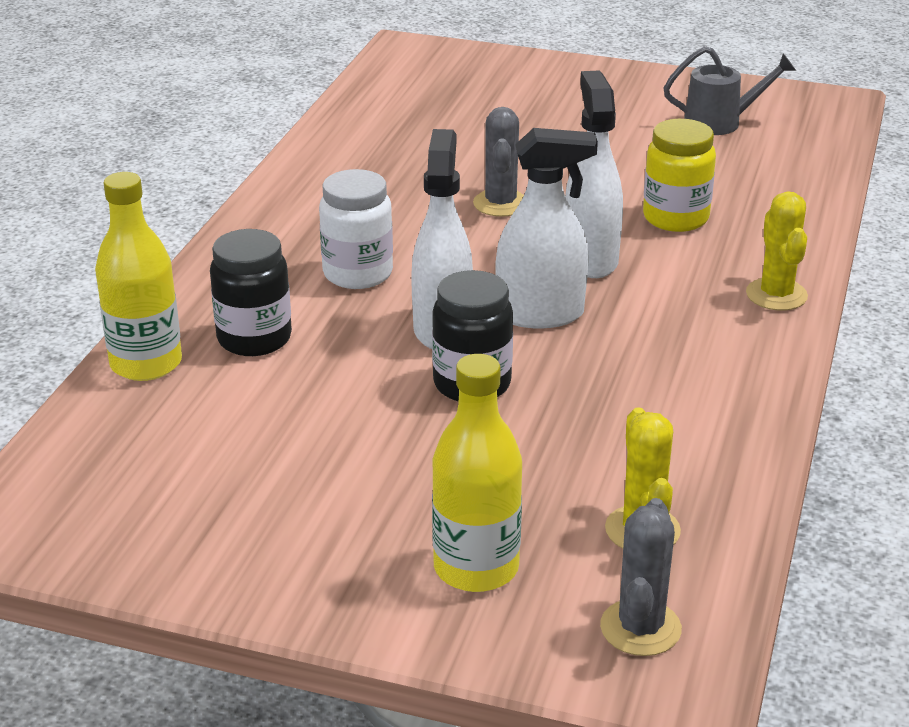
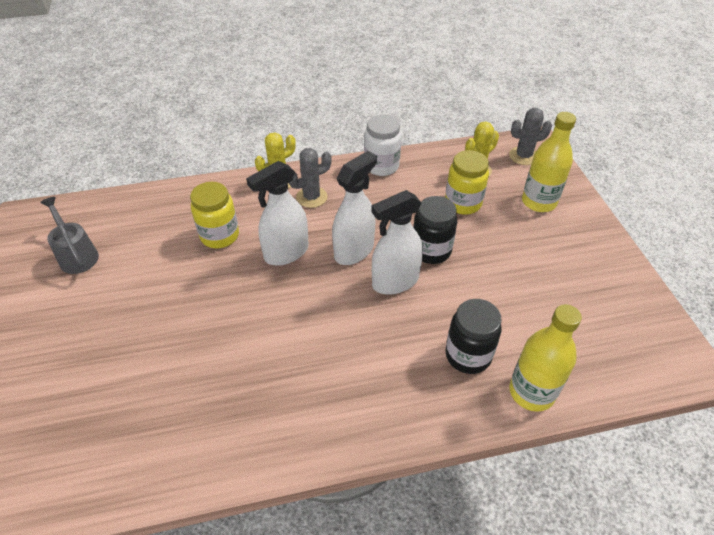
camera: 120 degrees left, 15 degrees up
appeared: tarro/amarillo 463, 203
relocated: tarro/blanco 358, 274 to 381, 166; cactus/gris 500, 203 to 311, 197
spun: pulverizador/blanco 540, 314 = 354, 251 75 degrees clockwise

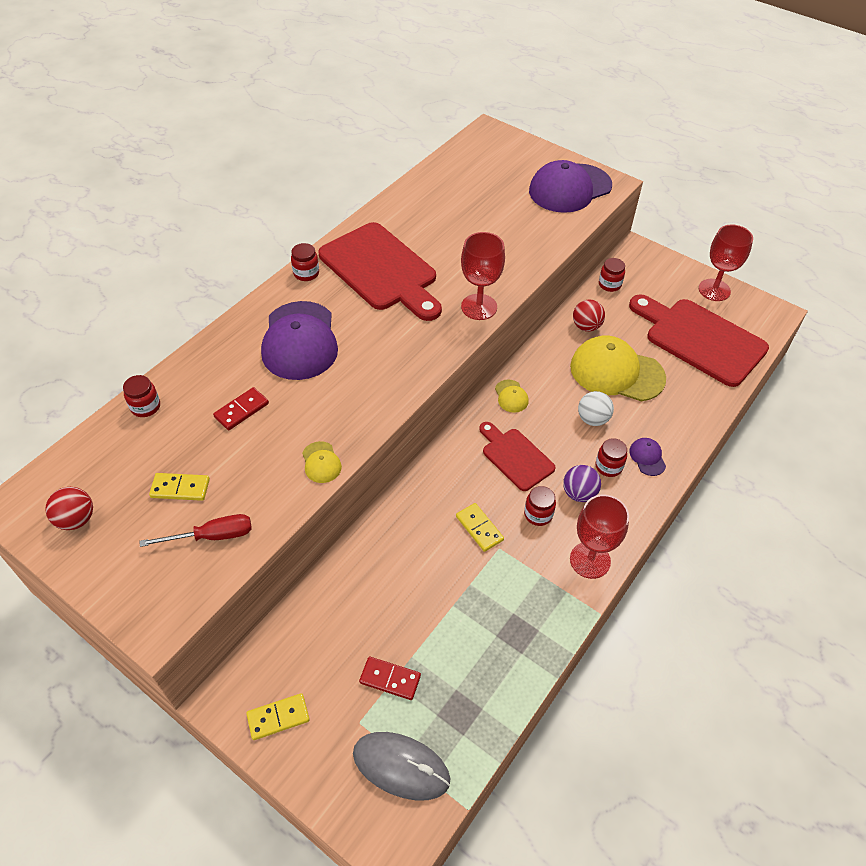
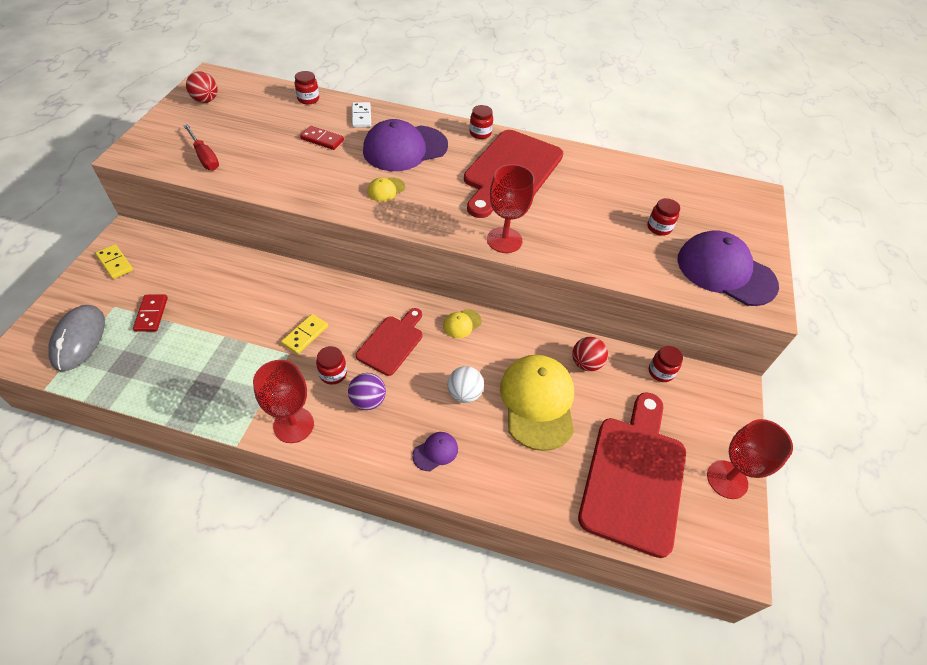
camera: 65 degrees right, 0 degrees up
missing: ficha de dominó/amarillo 180, 488
appeared: ficha de dominó/blanco 361, 116
relocated: gorra/amarillo 321, 462 to 386, 190; tarro/rojo 608, 466 to 659, 228

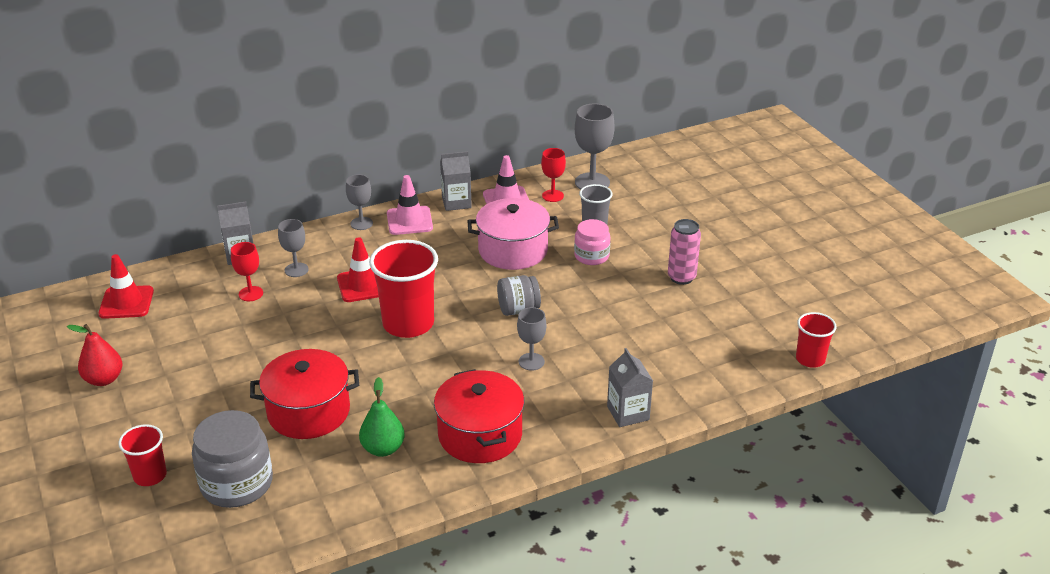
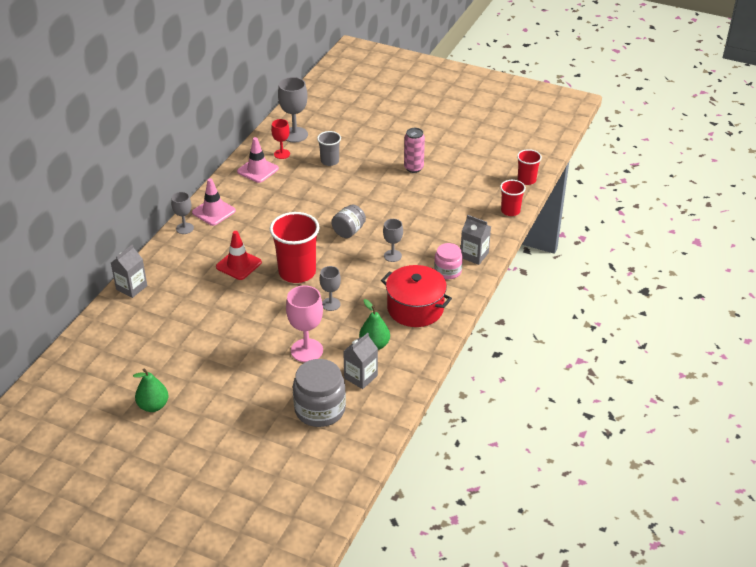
camera: 40 degrees left, 5 degrees up
missing: cono de tráfico/rojo 126, 302; copa/rojo 251, 294; olla/rosa 513, 250
relocated: vaso/rojo 150, 476 to 510, 211; copa/gris 296, 270 to 331, 304; cartón de leche/gris 456, 202 to 360, 377; tarro/rosa 591, 256 to 447, 271
exchanged: olla/rojo 308, 412 to copa/rosa 307, 350
colour: pera/rojo 104, 379 to pera/verde 153, 406

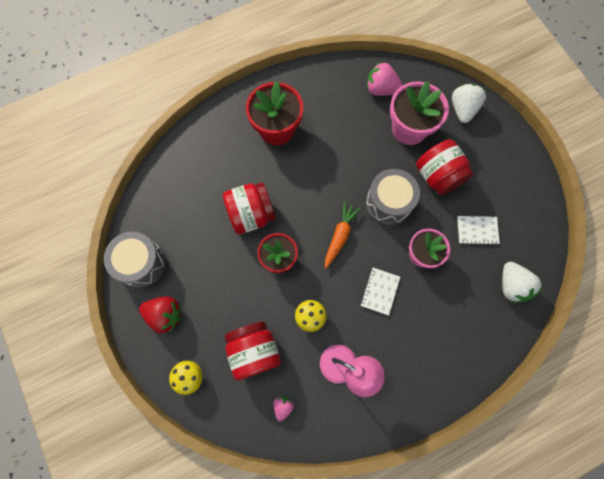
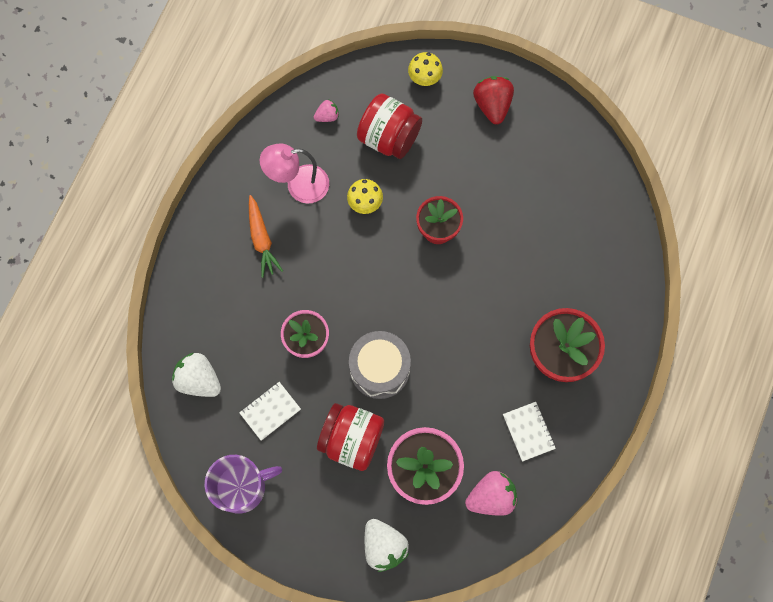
camera: 140 degrees right, 0 degrees up
missing: tambor/gris 141, 263; tarro/rojo 251, 214
appeared: taza/morado 241, 487
relocated: zanahoria/naranja 340, 235 to 262, 240; cuaderno/blanco 380, 291 to 528, 431
spun: fresa/rojo 165, 315 = 492, 105 105 degrees clockwise; fresa/rosa 283, 406 = 327, 116 90 degrees counterclockwise

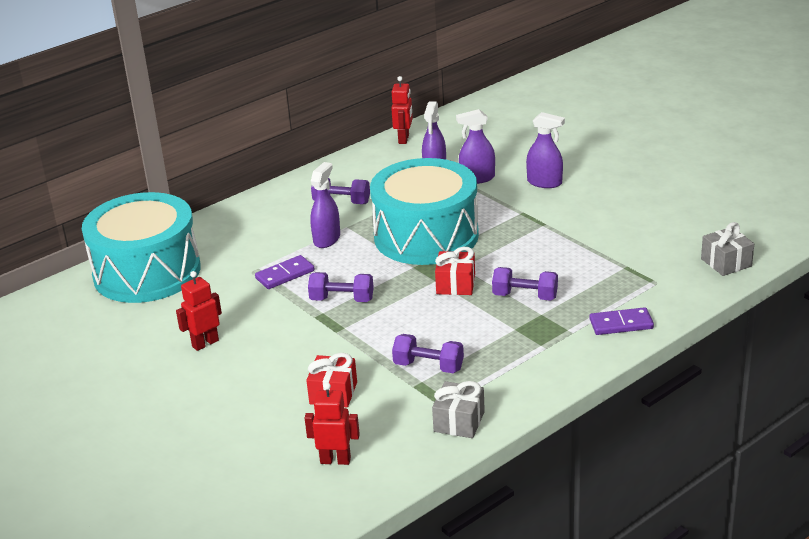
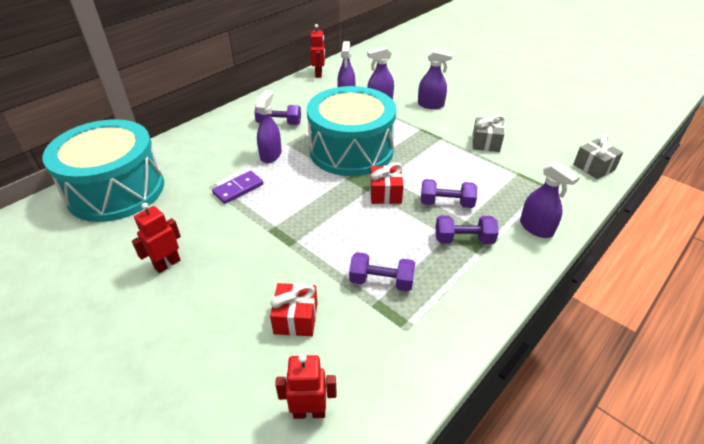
camera: 10 degrees left, 10 degrees up
relocated: mancuerna/morado 342, 300 to 463, 239; regalo/gris 459, 422 to 485, 143
exchanged: ficha de dominó/morado 621, 324 to pulverizador/morado 536, 228

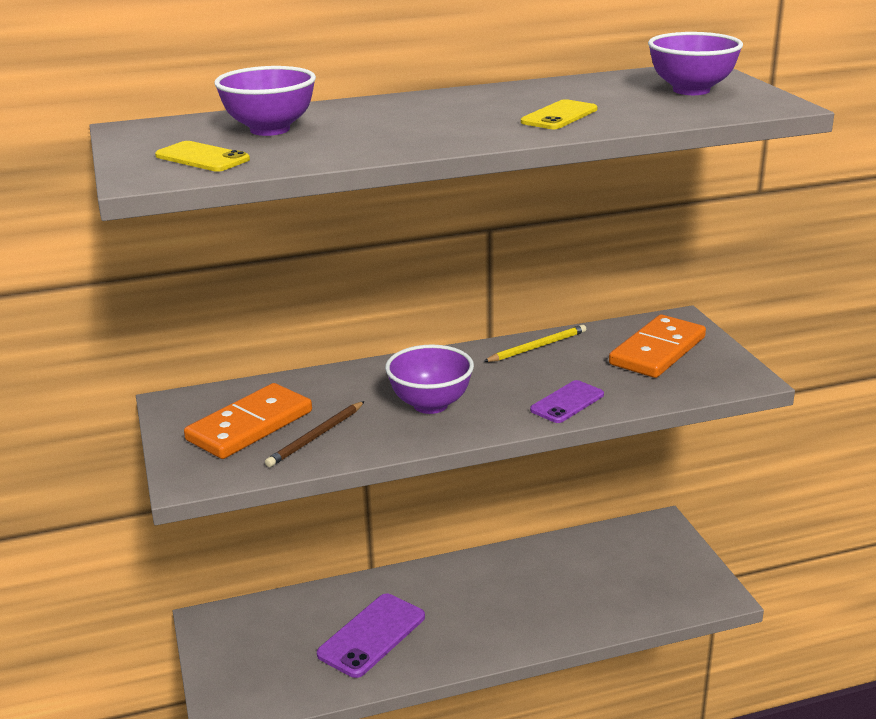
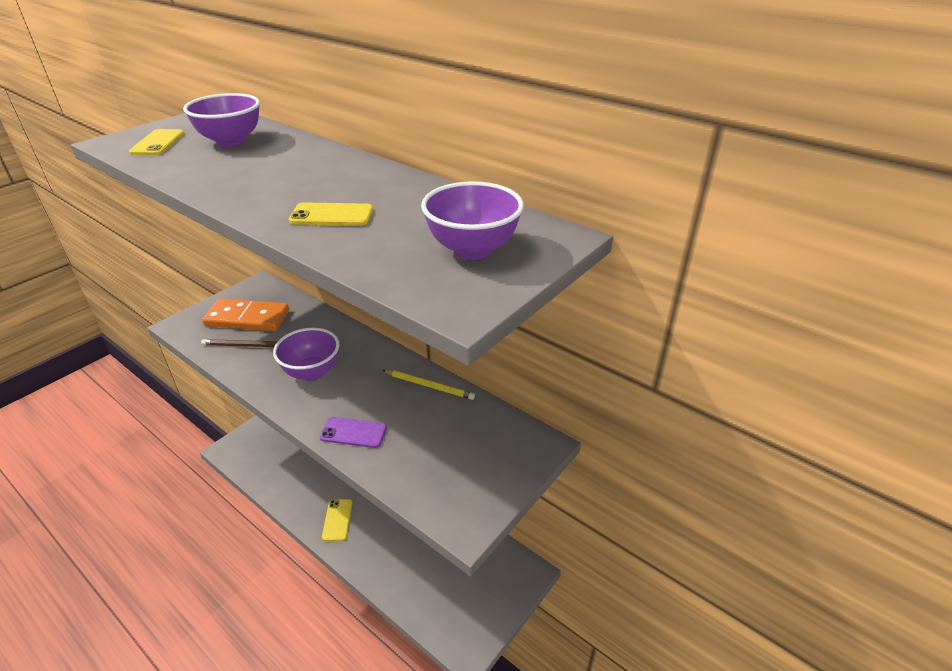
camera: 55 degrees right, 10 degrees up
missing: móvil/morado 372, 635; ficha de dominó/naranja 658, 351
appeared: móvil/amarillo 337, 520

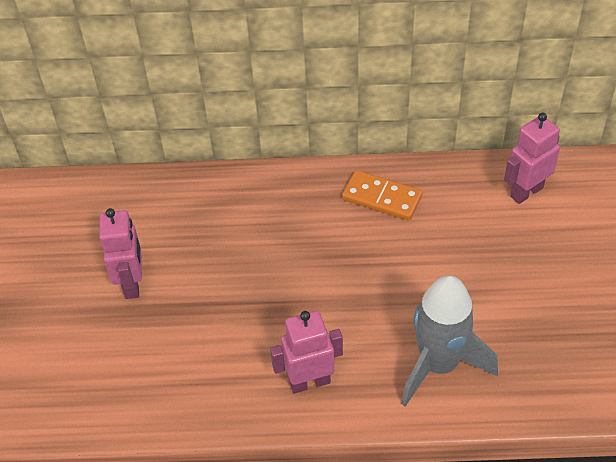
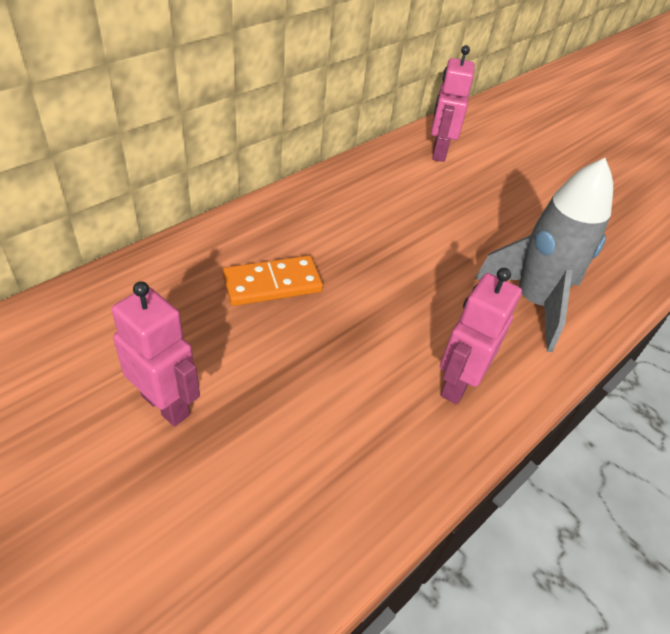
camera: 50 degrees left, 5 degrees down
relocated: ficha de dominó/naranja 382, 198 to 272, 284

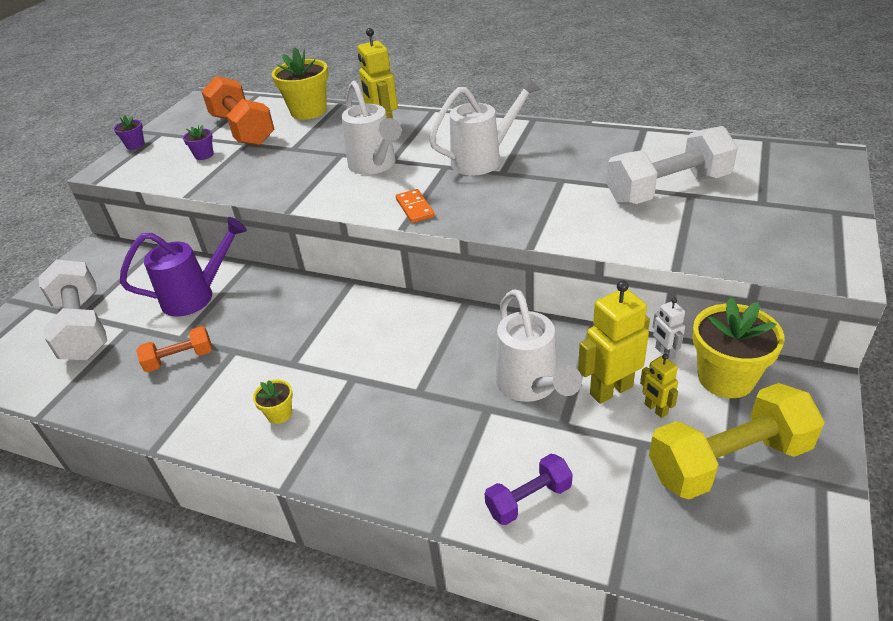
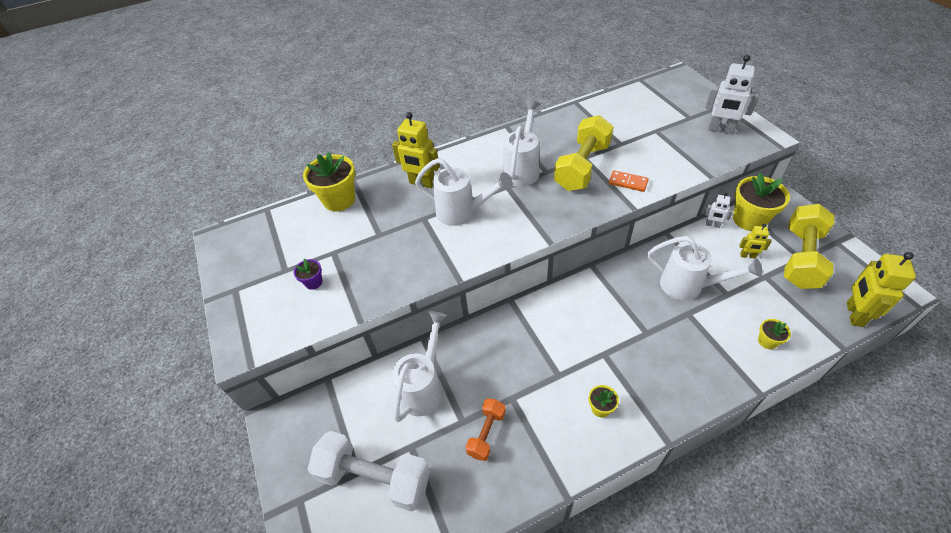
camera: 45 degrees left, 10 degrees up
missing: maceta/morado 135, 145; mancuerna/naranja 243, 130; mancuerna/blanco 667, 189
appeared: mancuerna/amarillo 582, 167; robot/blanco 720, 130
relocated: ficha de dominó/naranja 415, 208 to 628, 182; robot/amarillo 610, 390 to 854, 314
exchanged: mancuerna/morado 528, 499 to maceta/amarillo 767, 341
colour: regadera/morado 197, 296 to regadera/blanco 425, 386

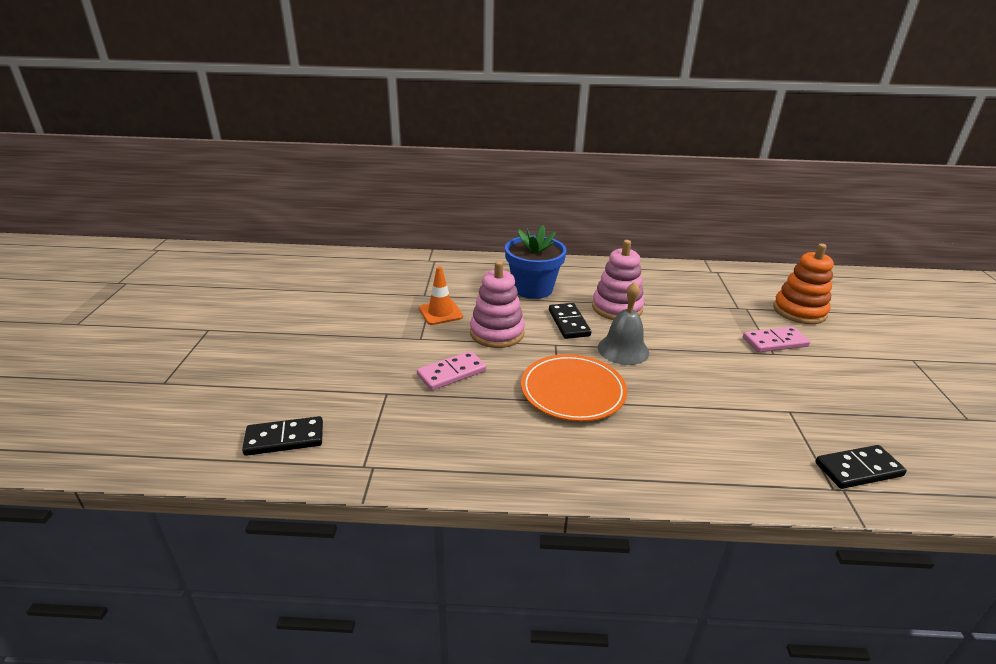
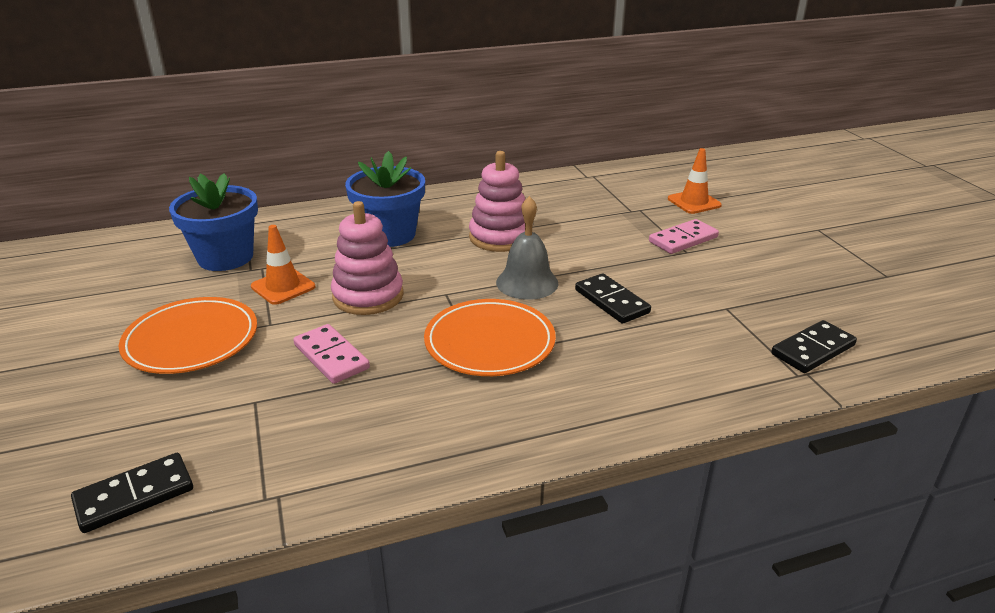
camera: 20 degrees left, 0 degrees up
appeared: plato/naranja 191, 340; maceta/azul 225, 257
relocated: ficha de dominó/negro 569, 323 to 612, 301
exchanged: juguete apilable/naranja 799, 311 to cono de tráfico/naranja 694, 202
spun: ficha de dominó/rosa 452, 373 = 331, 356 75 degrees counterclockwise

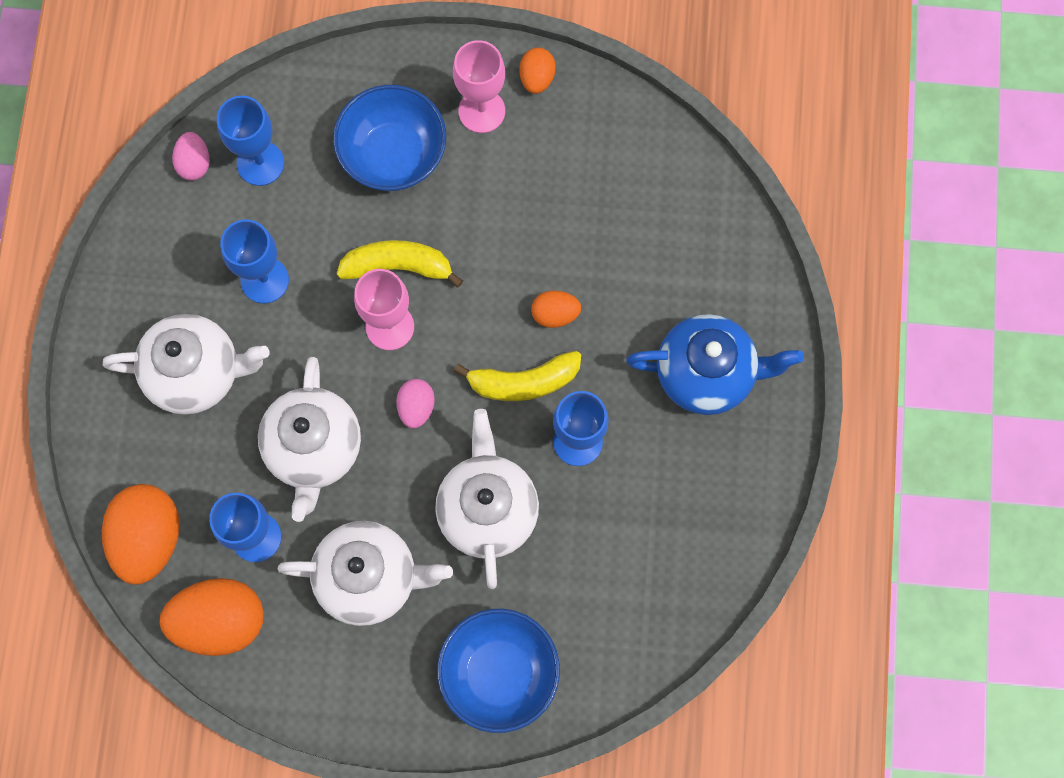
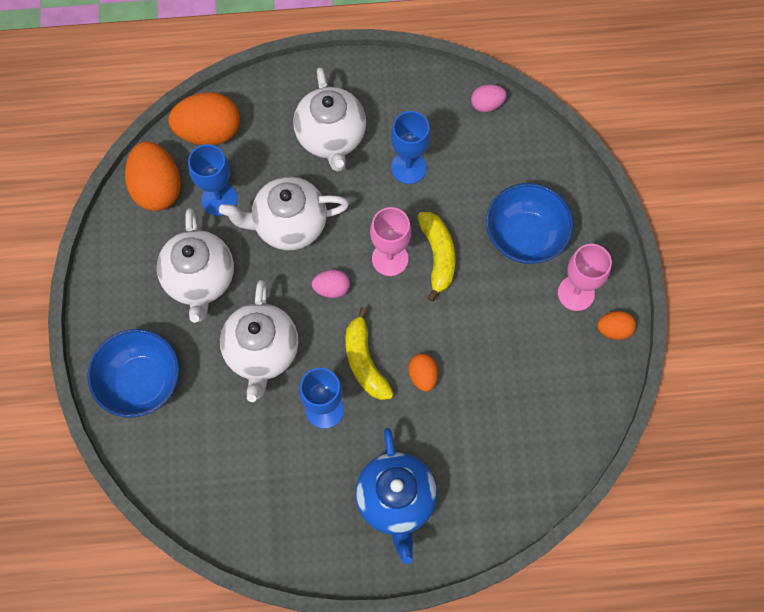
camera: 80 degrees right, 5 degrees down
missing: copa/azul 260, 163
spun: tetera/blanco 487, 509 = 262, 352 105 degrees clockwise

